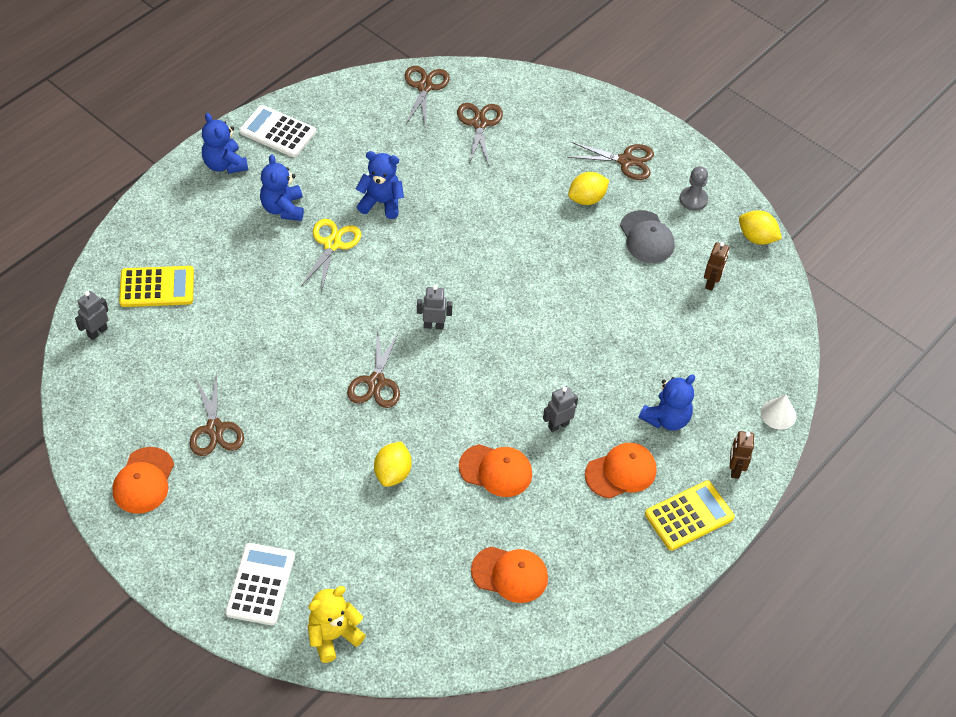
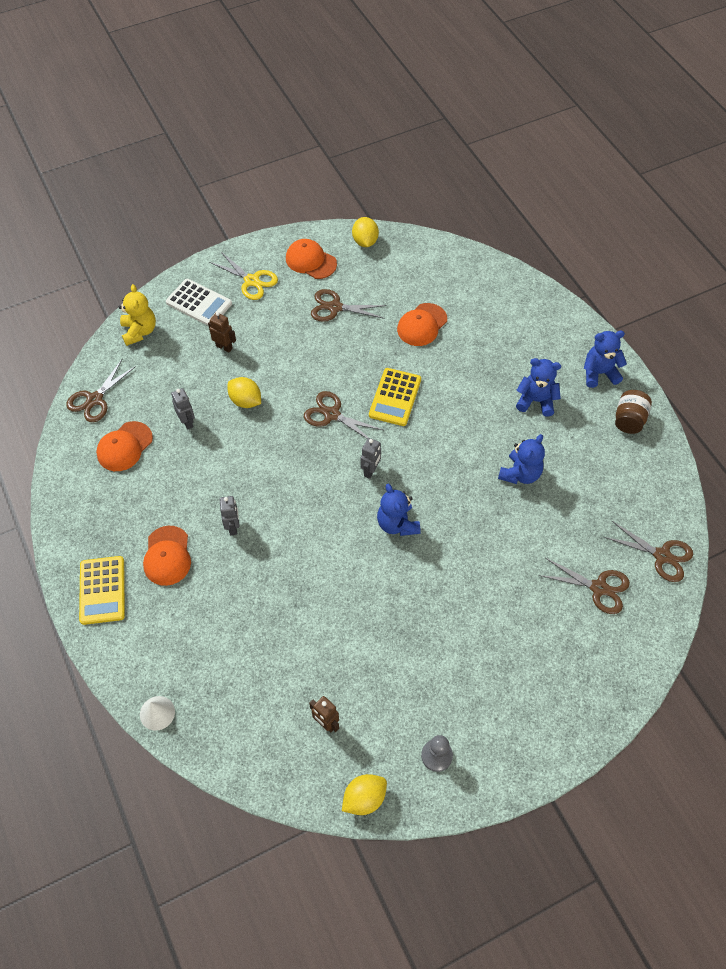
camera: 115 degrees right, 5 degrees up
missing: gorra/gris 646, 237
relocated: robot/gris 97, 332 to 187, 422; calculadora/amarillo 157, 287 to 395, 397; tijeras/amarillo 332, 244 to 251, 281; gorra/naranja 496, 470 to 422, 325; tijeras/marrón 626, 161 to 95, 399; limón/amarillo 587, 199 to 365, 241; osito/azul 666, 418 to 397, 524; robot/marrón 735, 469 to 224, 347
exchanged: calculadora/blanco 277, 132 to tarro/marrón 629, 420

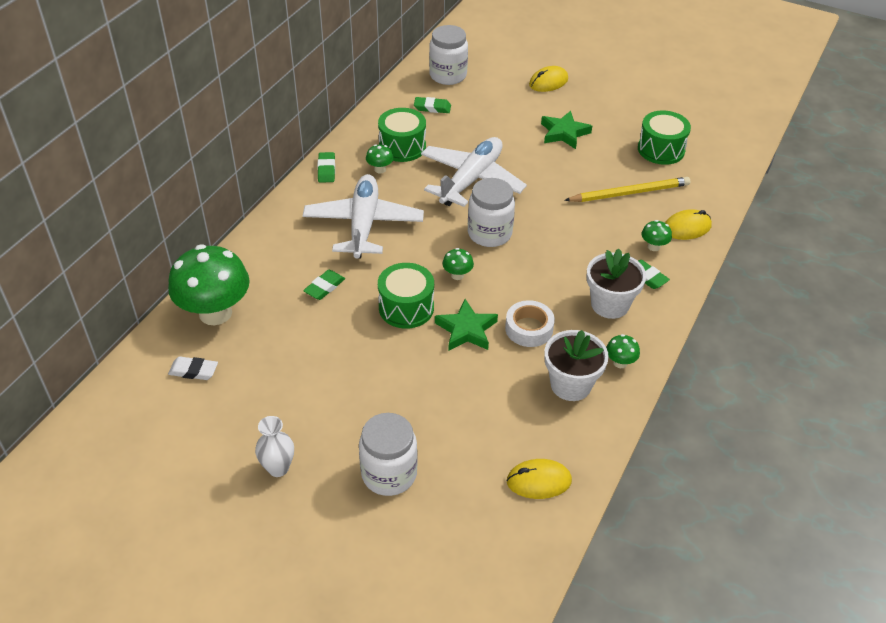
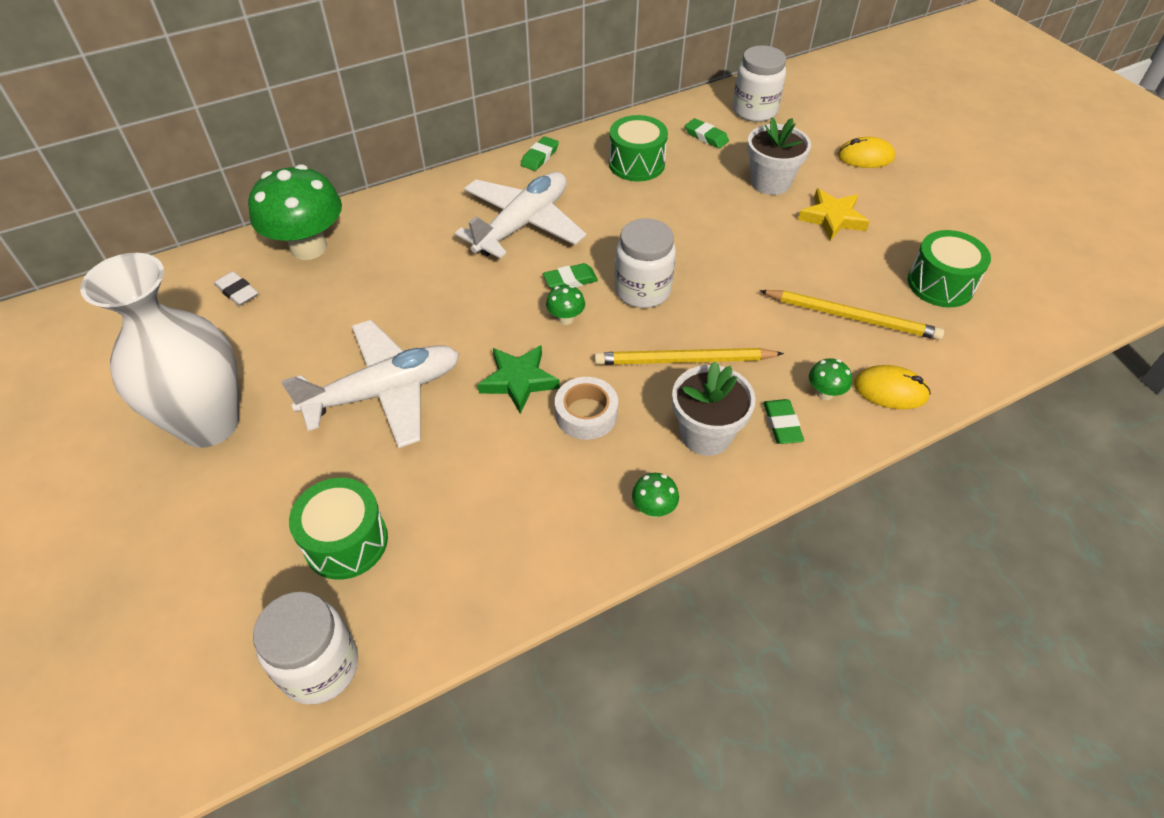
camera: 35 degrees right, 5 degrees up
missing: seta/verde 380, 169; ratón/amarillo 538, 481
appeared: lápiz/amarillo 684, 360
relocated: goma de borrar/verde 324, 287 to 570, 280; tarro/blanco 389, 474 to 319, 667; tambor/verde 406, 308 to 346, 541; avión/blanco 471, 180 to 384, 392; maceta/blanco 571, 385 to 770, 182
colour: estrella/verde 564, 133 to estrella/amarillo 832, 218
size: florero/blanco 278, 468 = 209, 424 x2.36

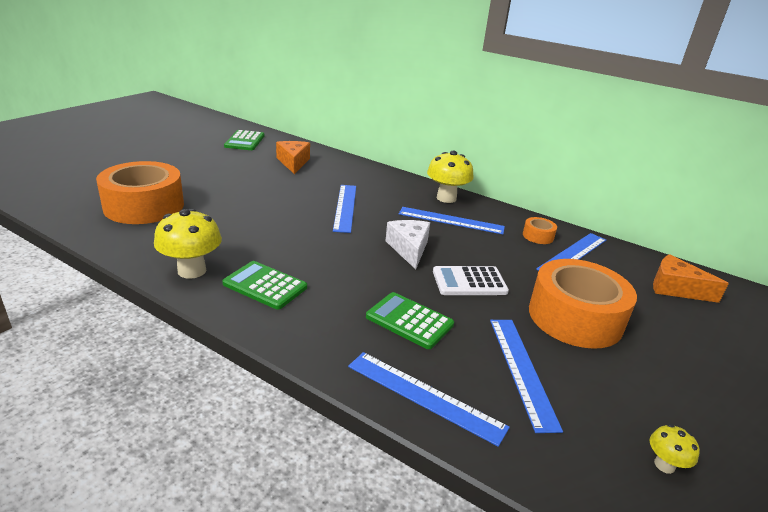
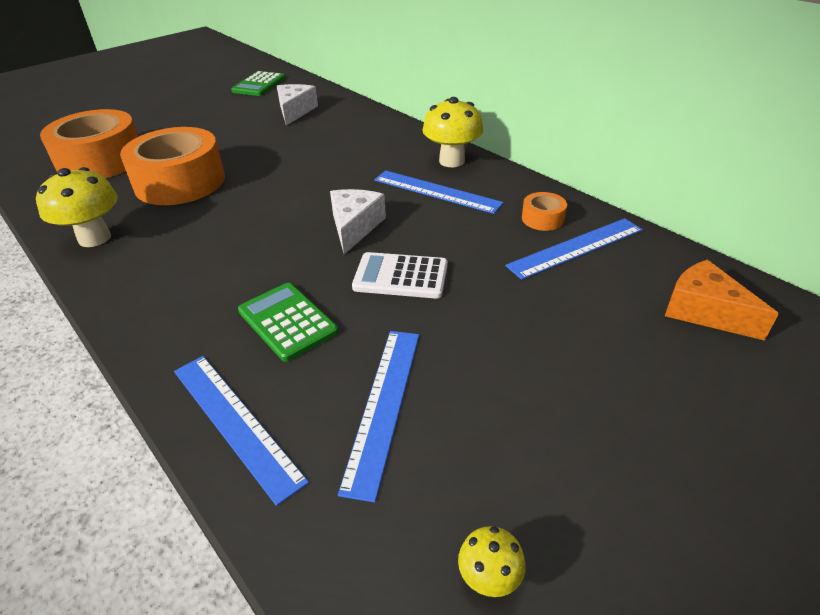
camera: 20 degrees right, 10 degrees up
missing: calculadora/verde 265, 286; regla/azul 345, 207
relocated: cinta adhesiva/naranja 575, 317 to 180, 182
colour: queso/naranja 293, 162 to queso/blanco 295, 111

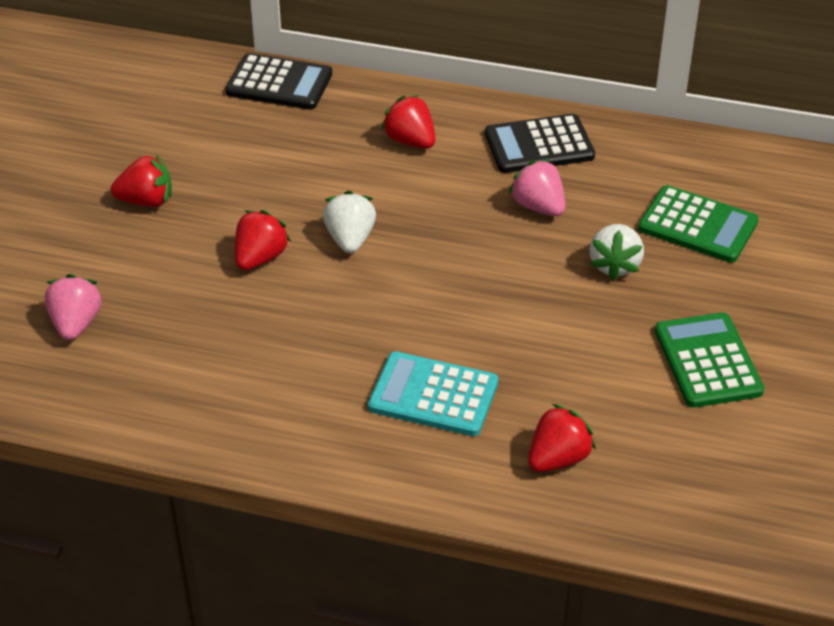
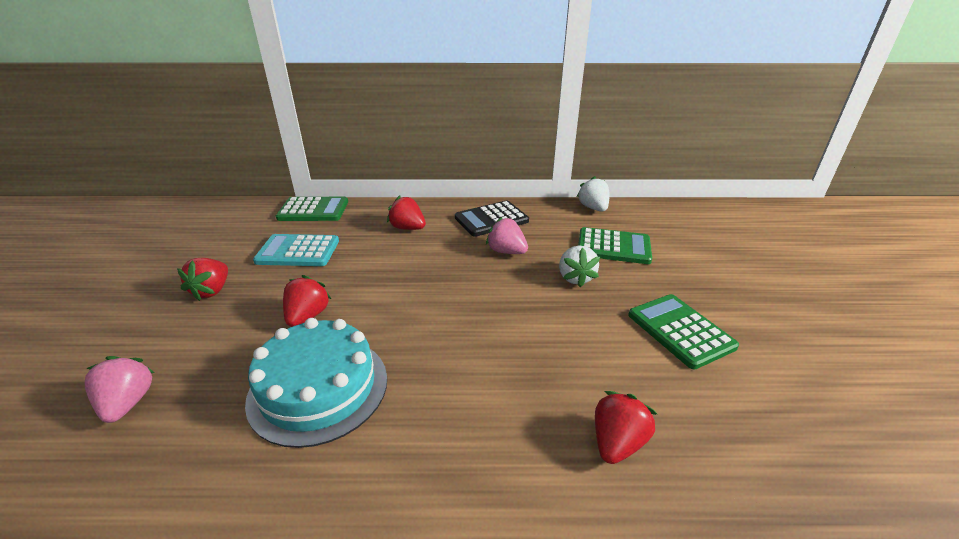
camera: 15 degrees left, 10 degrees down
appeared: tarta/turquesa 318, 388
relocated: fresa/blanco 350, 239 to 593, 208; calculadora/turquesa 433, 395 to 298, 251
colour: calculadora/negro 279, 83 to calculadora/verde 313, 210
spun: fresa/rojo 146, 201 = 212, 291 120 degrees clockwise

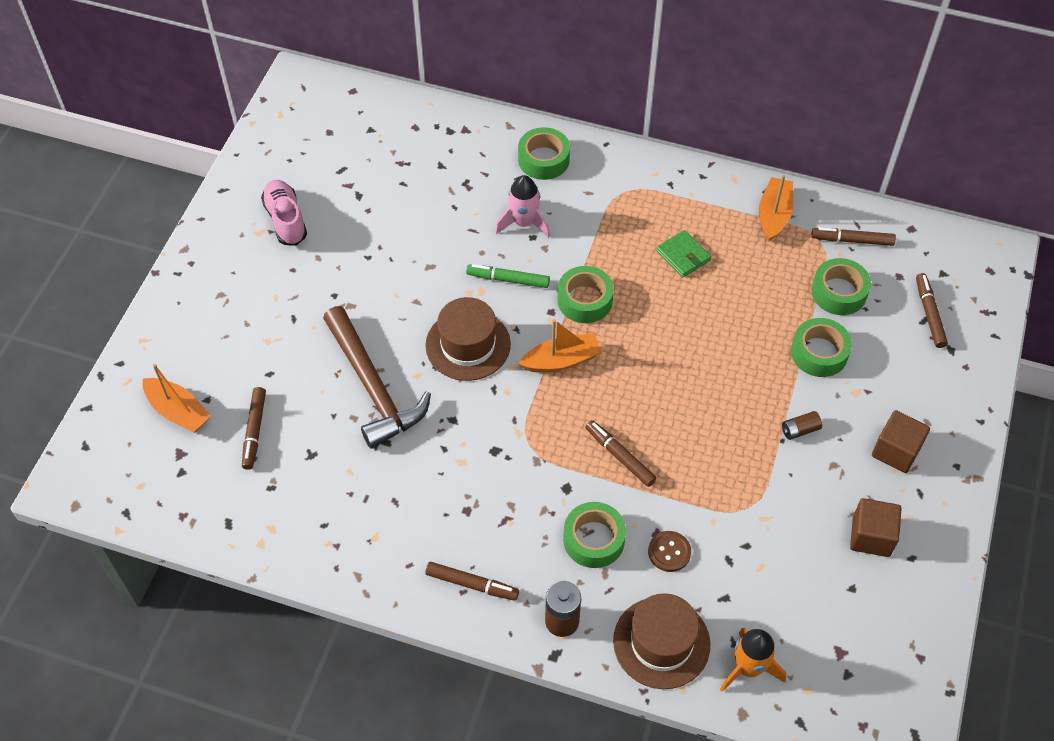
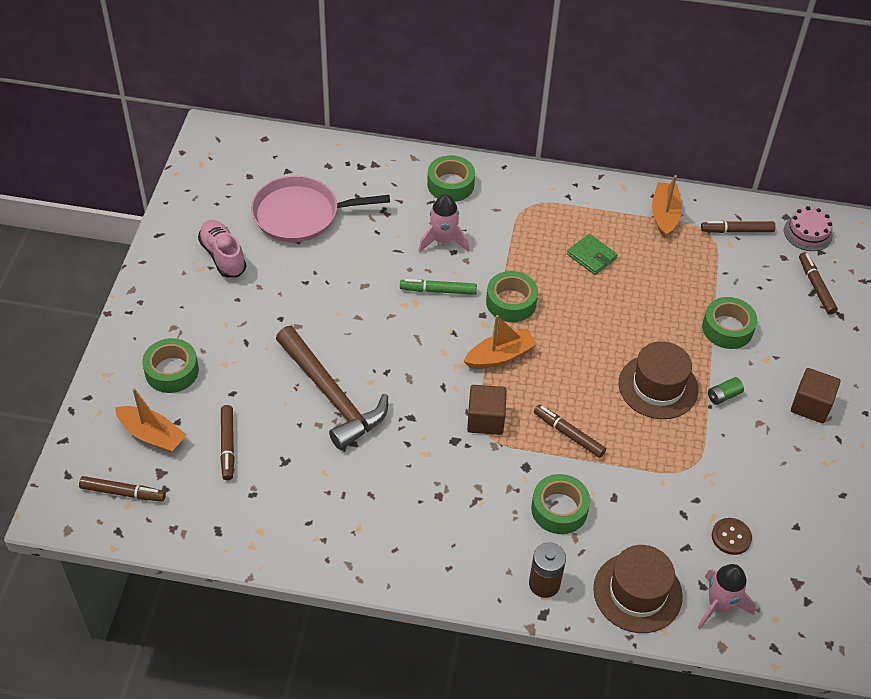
camera: 10 degrees left, 5 degrees down
appeared: sartén/rosa 301, 214; tarta/rosa 808, 233
relocated: sombrero/marrón 468, 345 to 658, 386; rotulador/marrón 472, 584 to 123, 492; botón/marrón 669, 552 to 731, 537; cinta adhesiva/verde 839, 292 to 172, 371; cubo/marrón 871, 536 to 485, 420
colour: cohete/naranja 748, 668 to cohete/rosa 719, 605; pila/marrón 800, 430 to pila/verde 723, 396

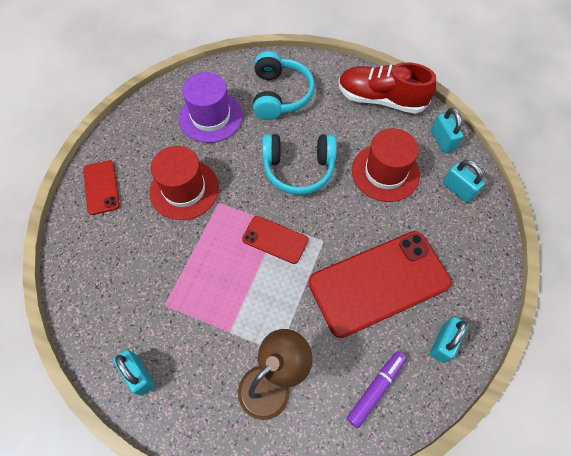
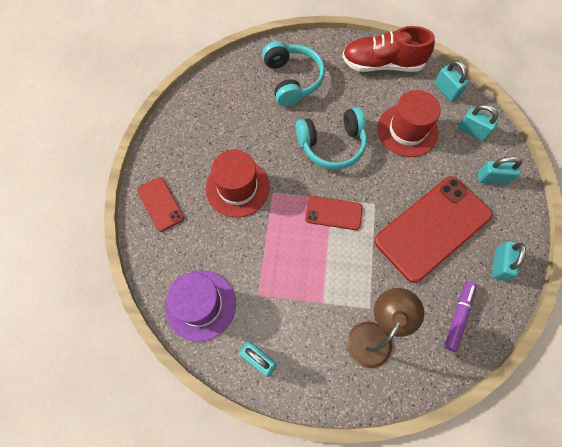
camera: 15 degrees left, 5 degrees up
appeared: candado/turquesa 492, 178
relocated: sombrero/morado 210, 117 to 200, 305

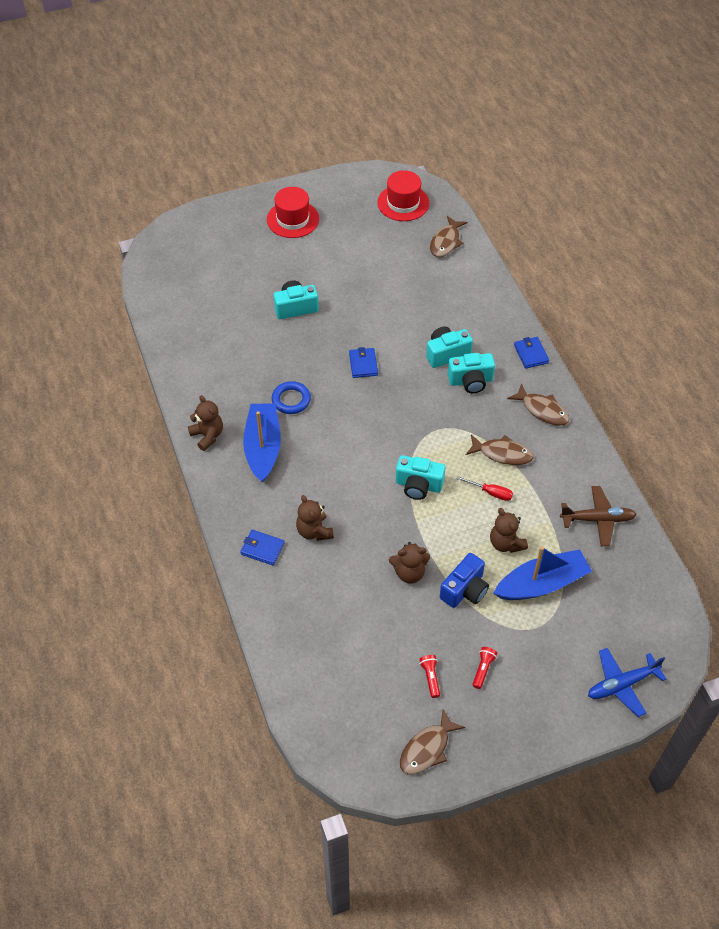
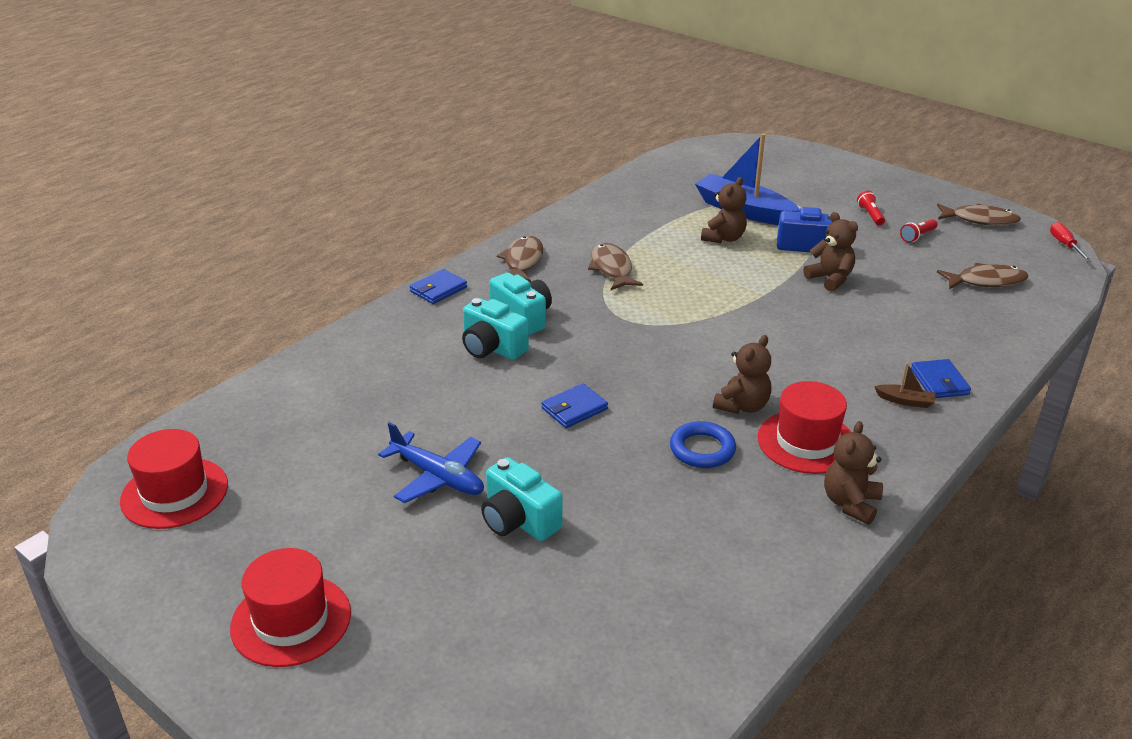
camera: 120 degrees left, 20 degrees down
missing: cámara/turquesa 418, 485; avión/marrón 597, 519
appeared: barco/marrón 905, 401
relocated: osito/marrón 314, 531 to 742, 406; pez/marrón 446, 242 to 986, 281; destornillador/rojo 491, 492 to 1065, 245; avión/azul 622, 684 to 438, 477
exchanged: barco/azul 263, 447 to sombrero/rojo 806, 442
spun: lámpara de mano/rojo 483, 669 = 870, 215 90 degrees clockwise

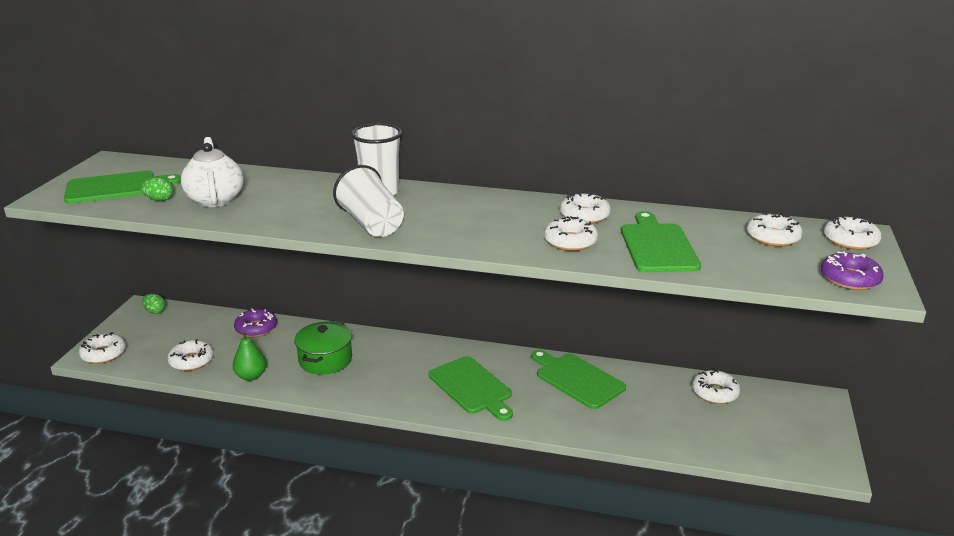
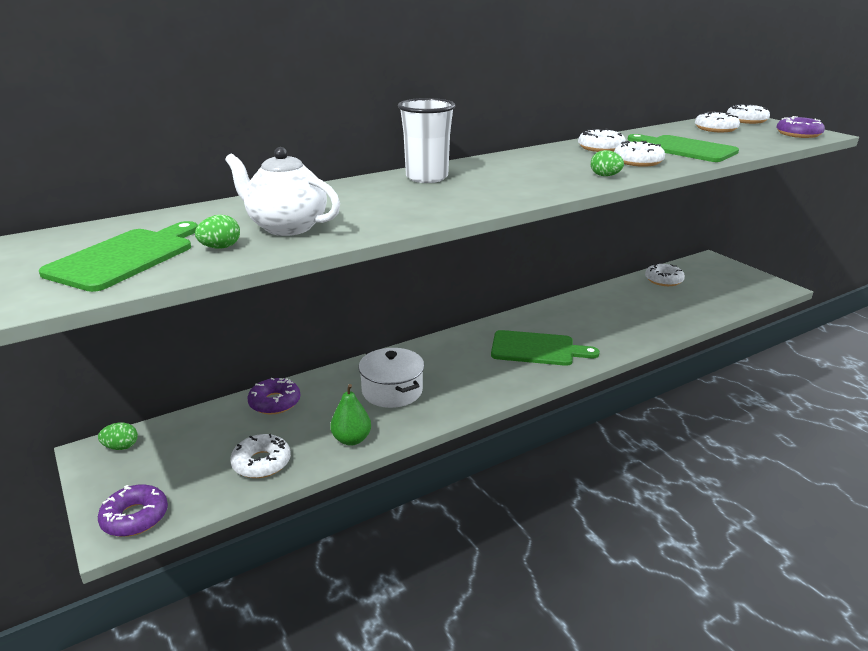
camera: 45 degrees left, 0 degrees up
missing: vaso/blanco 371, 223; tabla de cortar/verde 577, 379
appeared: huevo/verde 605, 176
colour: rosquilla/blanco 103, 354 to rosquilla/morado 135, 517; olla/verde 325, 360 to olla/blanco 392, 391

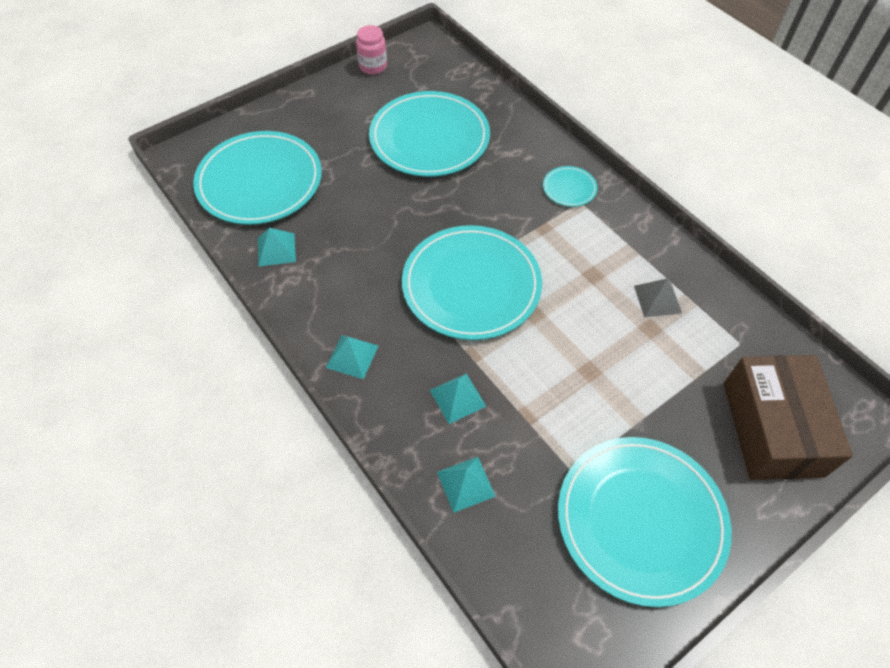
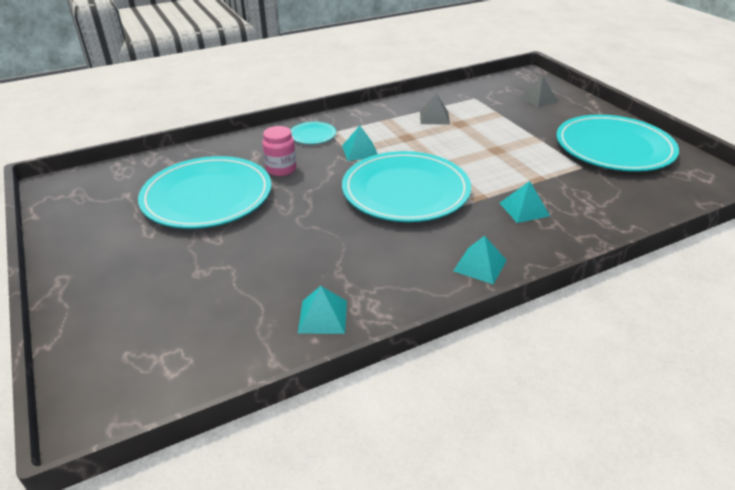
camera: 80 degrees left, 20 degrees down
missing: plato/turquesa 260, 182
relocated: tarro/rosa 373, 66 to 281, 169; pirámide/turquesa 465, 484 to 360, 151
exchanged: caja/marrón 772, 428 to pirámide/gris 538, 99

